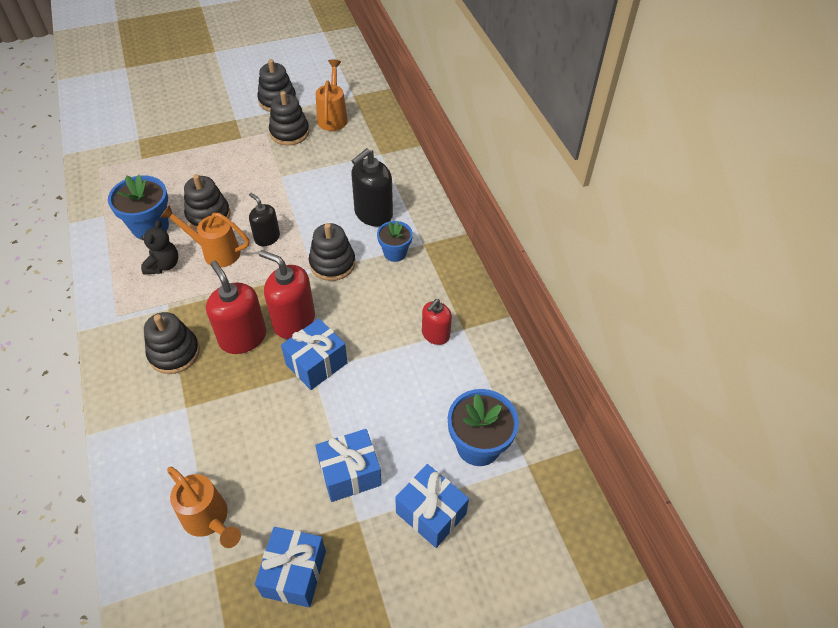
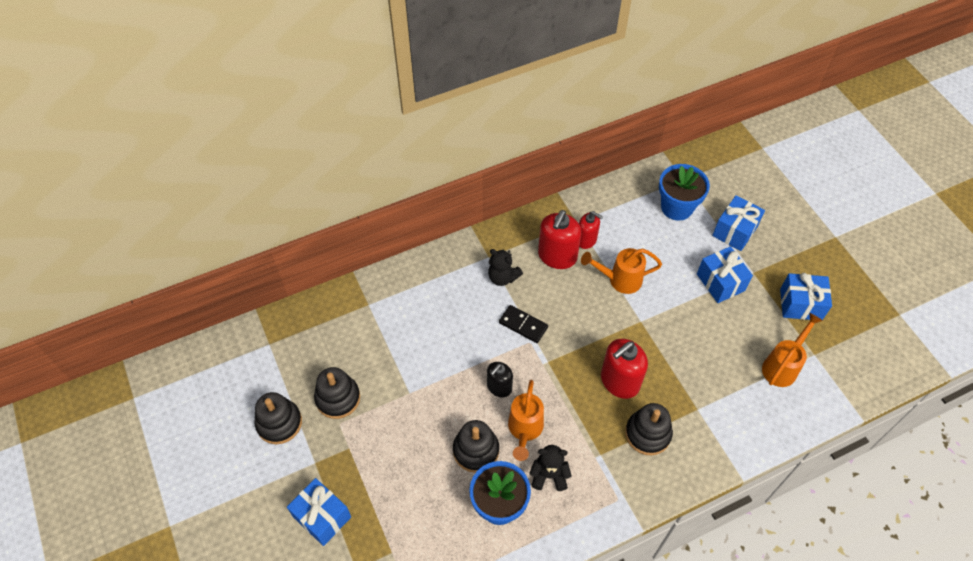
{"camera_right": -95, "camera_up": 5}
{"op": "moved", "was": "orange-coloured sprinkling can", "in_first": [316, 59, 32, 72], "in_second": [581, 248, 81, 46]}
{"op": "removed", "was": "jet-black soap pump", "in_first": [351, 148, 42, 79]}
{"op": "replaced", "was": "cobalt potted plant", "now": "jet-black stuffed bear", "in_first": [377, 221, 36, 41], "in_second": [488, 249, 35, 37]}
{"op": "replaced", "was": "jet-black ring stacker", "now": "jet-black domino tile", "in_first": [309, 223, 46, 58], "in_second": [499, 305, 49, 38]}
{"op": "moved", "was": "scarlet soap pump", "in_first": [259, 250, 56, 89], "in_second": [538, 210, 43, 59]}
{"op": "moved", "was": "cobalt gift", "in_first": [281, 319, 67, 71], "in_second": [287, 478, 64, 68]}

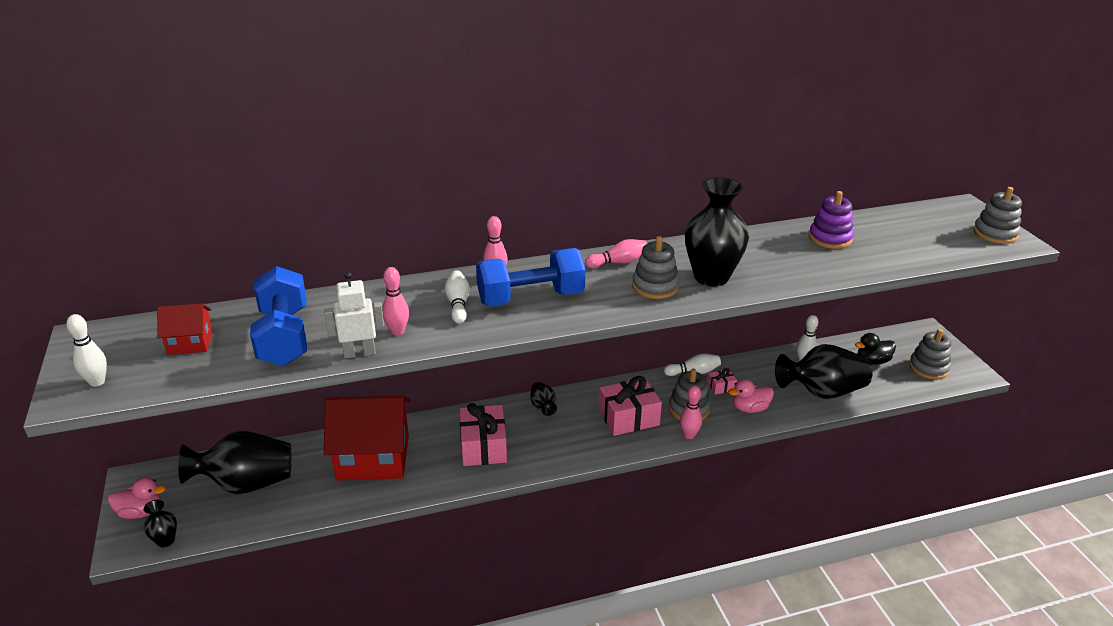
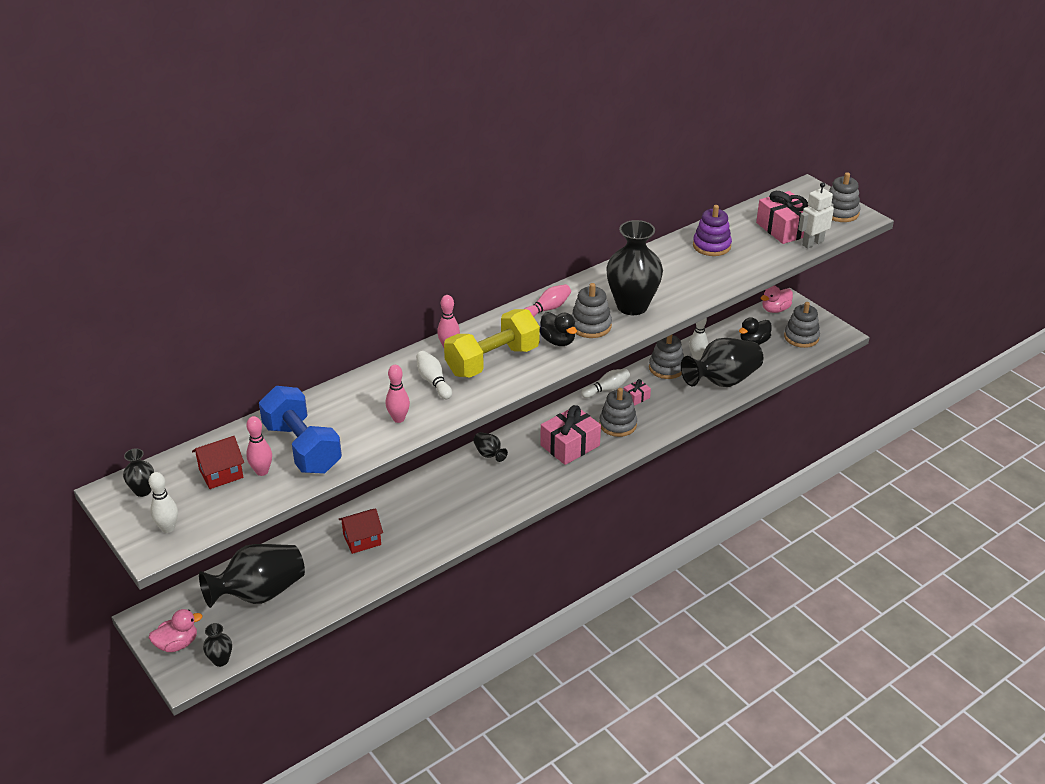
{"camera_right": -20, "camera_up": 5}
{"op": "recoloured", "was": "cobalt hand weight", "now": "yellow hand weight", "in_first": [476, 248, 110, 58], "in_second": [444, 309, 96, 69]}
{"op": "moved", "was": "pure white robot figure", "in_first": [324, 272, 60, 87], "in_second": [798, 182, 36, 67]}
{"op": "moved", "was": "rose-pink toy duck", "in_first": [728, 379, 46, 34], "in_second": [761, 286, 32, 27]}
{"op": "moved", "was": "rose-pink bowling pin", "in_first": [680, 385, 22, 54], "in_second": [246, 416, 26, 60]}
{"op": "resized", "was": "scarlet toy house", "in_first": [324, 396, 86, 85], "in_second": [339, 509, 44, 45], "ratio": 0.49}
{"op": "moved", "was": "rose-pink gift", "in_first": [460, 403, 47, 63], "in_second": [756, 191, 52, 53]}
{"op": "added", "now": "jet-black toy duck", "in_second": [540, 312, 37, 34]}
{"op": "added", "now": "ash-grey ring stacker", "in_second": [649, 335, 35, 44]}
{"op": "added", "now": "jet-black flower vase", "in_second": [123, 448, 31, 49]}

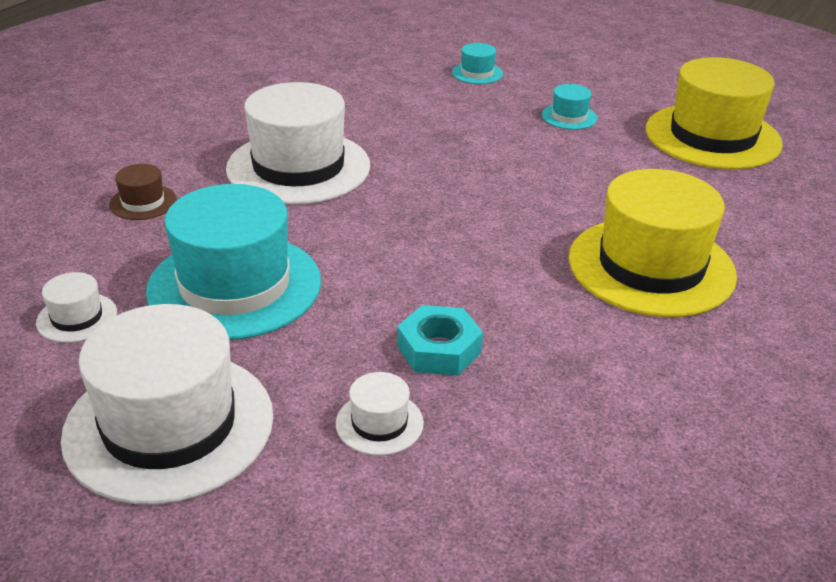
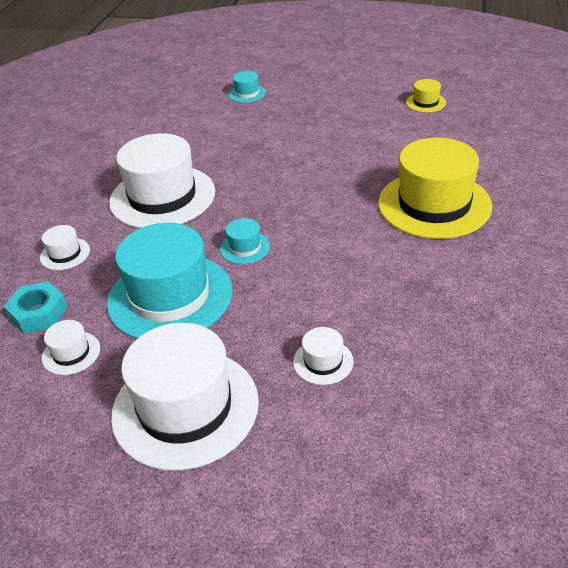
{"camera_right": -15, "camera_up": 5}
{"op": "resized", "was": "yellow hat", "in_first": [646, 57, 137, 112], "in_second": [406, 79, 40, 33], "ratio": 0.43}
{"op": "moved", "was": "aqua hat", "in_first": [542, 84, 56, 46], "in_second": [220, 218, 50, 46]}
{"op": "recoloured", "was": "brown hat", "now": "pure white hat", "in_first": [109, 164, 68, 56], "in_second": [40, 225, 50, 45]}
{"op": "moved", "was": "aqua hexagon nut", "in_first": [397, 305, 86, 70], "in_second": [4, 281, 64, 52]}

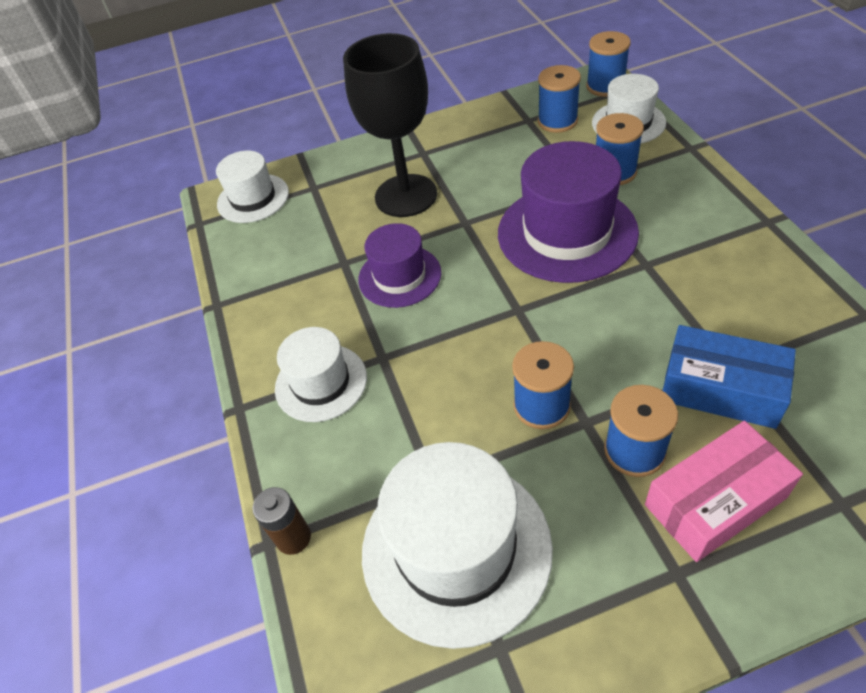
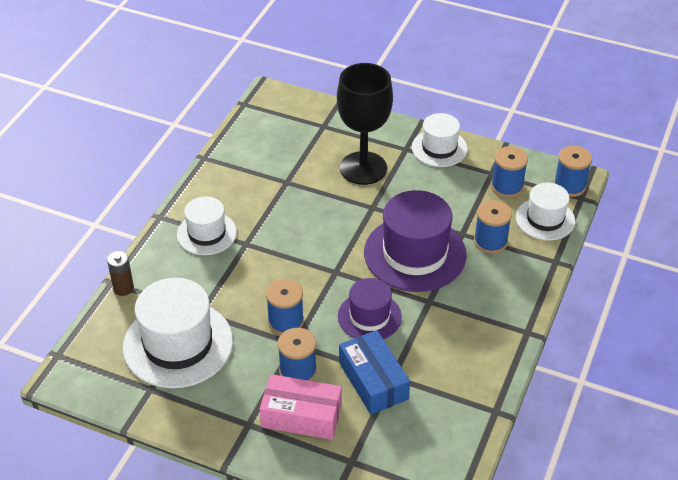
{"camera_right": 35, "camera_up": -5}
{"op": "moved", "was": "pure white hat", "in_first": [216, 151, 73, 72], "in_second": [412, 113, 56, 54]}
{"op": "moved", "was": "royal purple hat", "in_first": [358, 223, 83, 85], "in_second": [338, 278, 64, 61]}

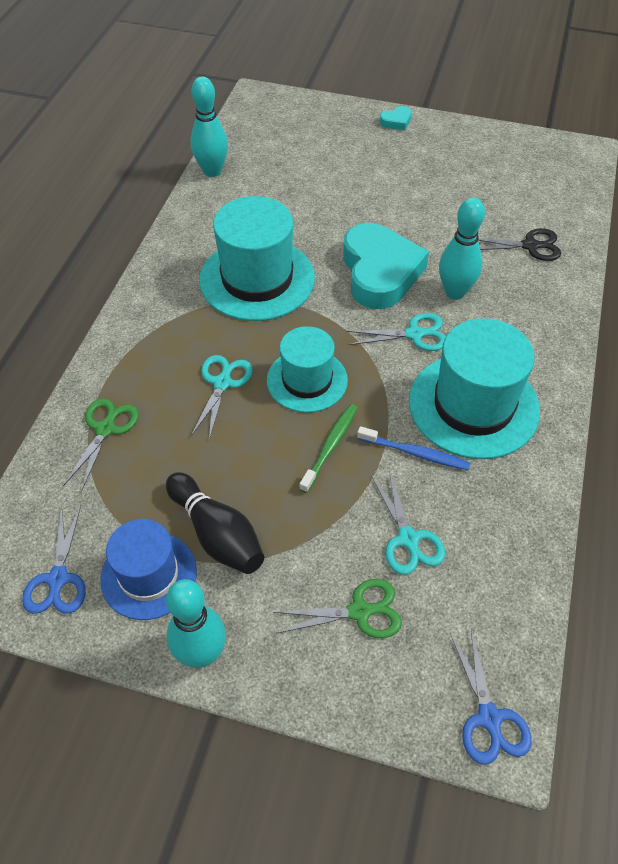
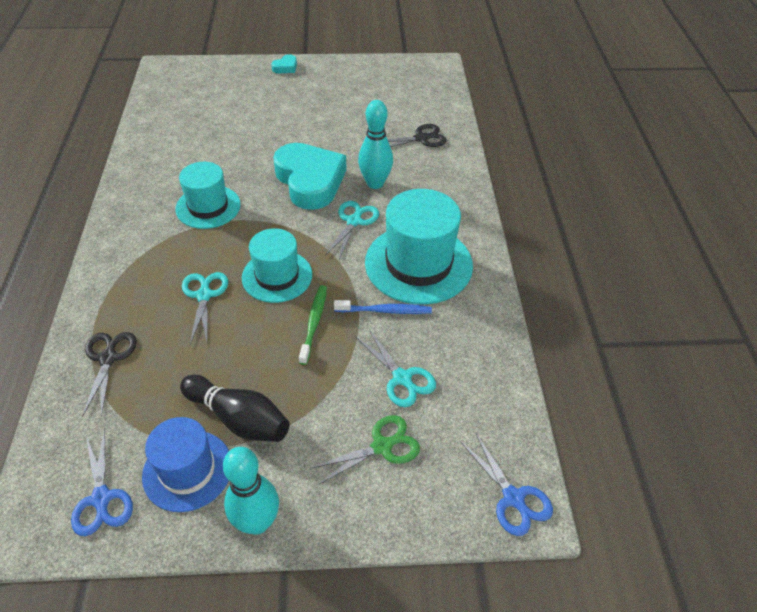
{"camera_right": -20, "camera_up": -5}
{"op": "removed", "was": "aqua bowling pin", "in_first": [190, 76, 38, 101]}
{"op": "resized", "was": "aqua hat", "in_first": [199, 196, 116, 125], "in_second": [175, 162, 66, 67], "ratio": 0.64}
{"op": "turned", "was": "aqua pair of scissors", "in_first": [346, 313, 100, 38], "in_second": [325, 201, 54, 58], "clockwise": -45}
{"op": "recoloured", "was": "emerald pair of scissors", "now": "jet-black pair of scissors", "in_first": [63, 398, 76, 94], "in_second": [82, 332, 55, 85]}

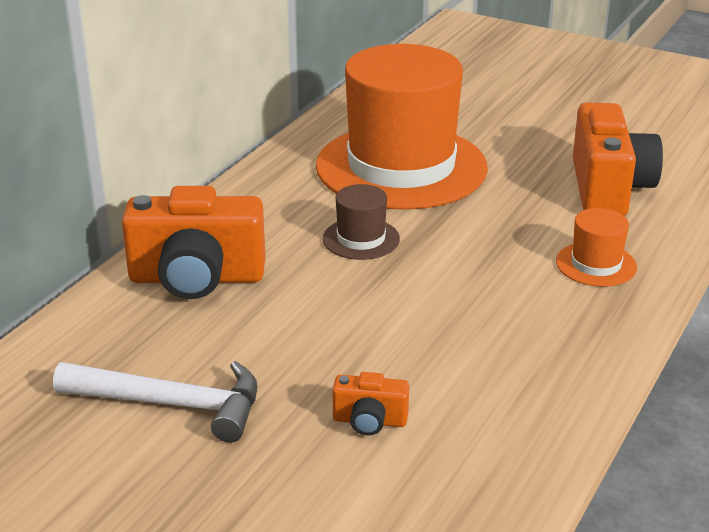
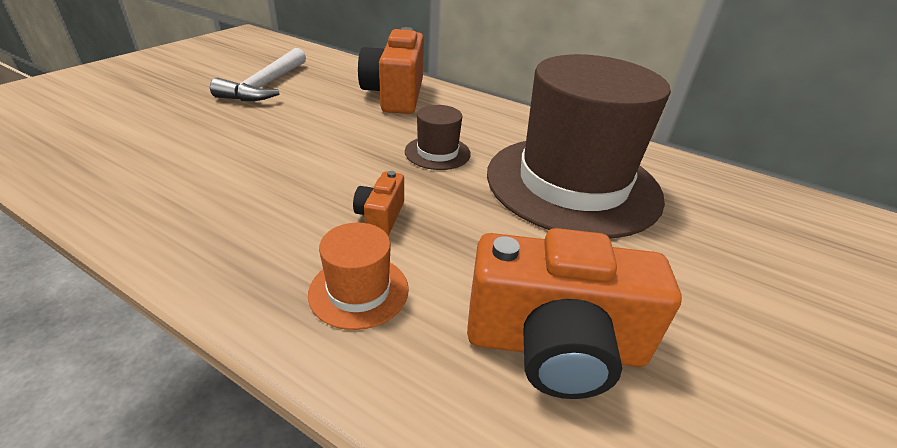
{"camera_right": 90, "camera_up": 5}
{"op": "recoloured", "was": "orange-coloured hat", "now": "brown hat", "in_first": [316, 44, 172, 166], "in_second": [487, 54, 184, 185]}
{"op": "moved", "was": "orange-coloured photo camera", "in_first": [332, 372, 77, 63], "in_second": [353, 171, 51, 65]}

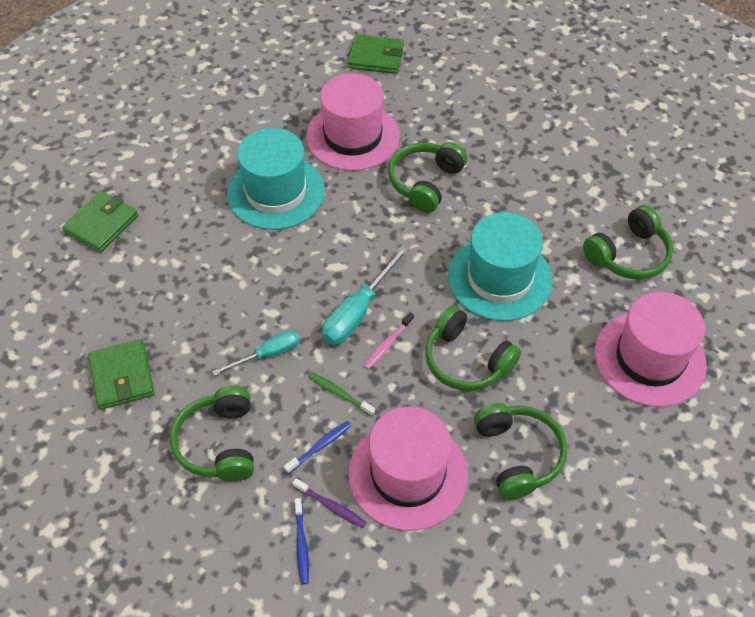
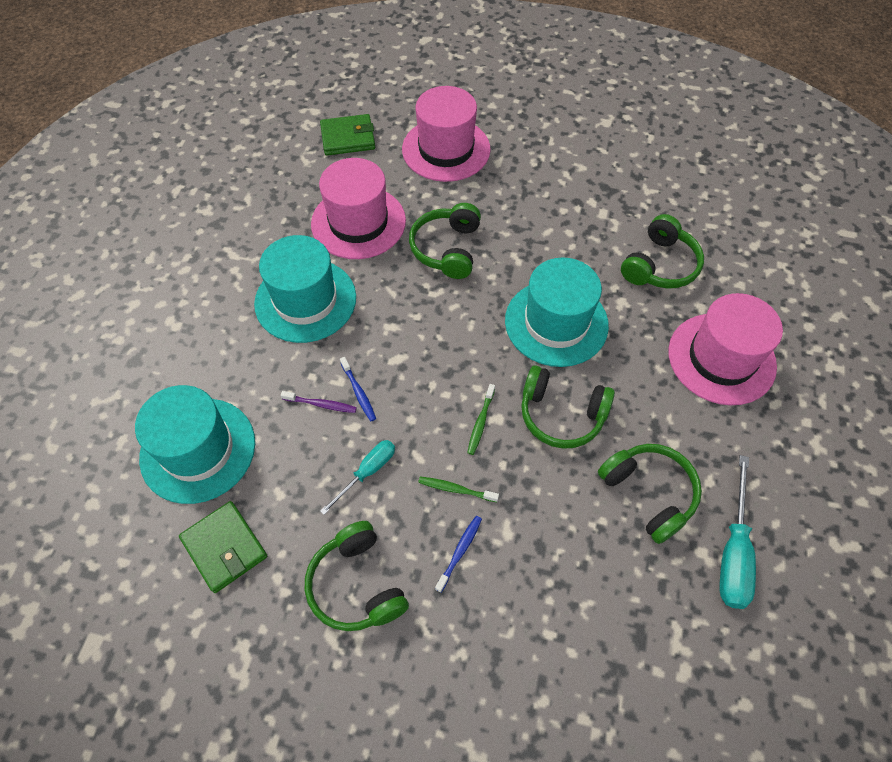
{"camera_right": -20, "camera_up": 5}
{"op": "removed", "was": "emerald wallet", "in_first": [62, 191, 76, 62]}
{"op": "moved", "was": "aqua flat screwdriver", "in_first": [322, 245, 88, 100], "in_second": [720, 455, 36, 154]}
{"op": "recoloured", "was": "rose-pink dental brush", "now": "emerald dental brush", "in_first": [364, 312, 50, 57], "in_second": [467, 384, 28, 71]}
{"op": "moved", "was": "rose-pink hat", "in_first": [349, 406, 119, 125], "in_second": [402, 86, 89, 96]}
{"op": "moved", "was": "royal purple dental brush", "in_first": [293, 478, 74, 50], "in_second": [281, 391, 76, 22]}
{"op": "moved", "was": "cobalt dental brush", "in_first": [294, 498, 15, 86], "in_second": [340, 357, 36, 64]}
{"op": "added", "now": "aqua hat", "in_second": [135, 385, 120, 119]}

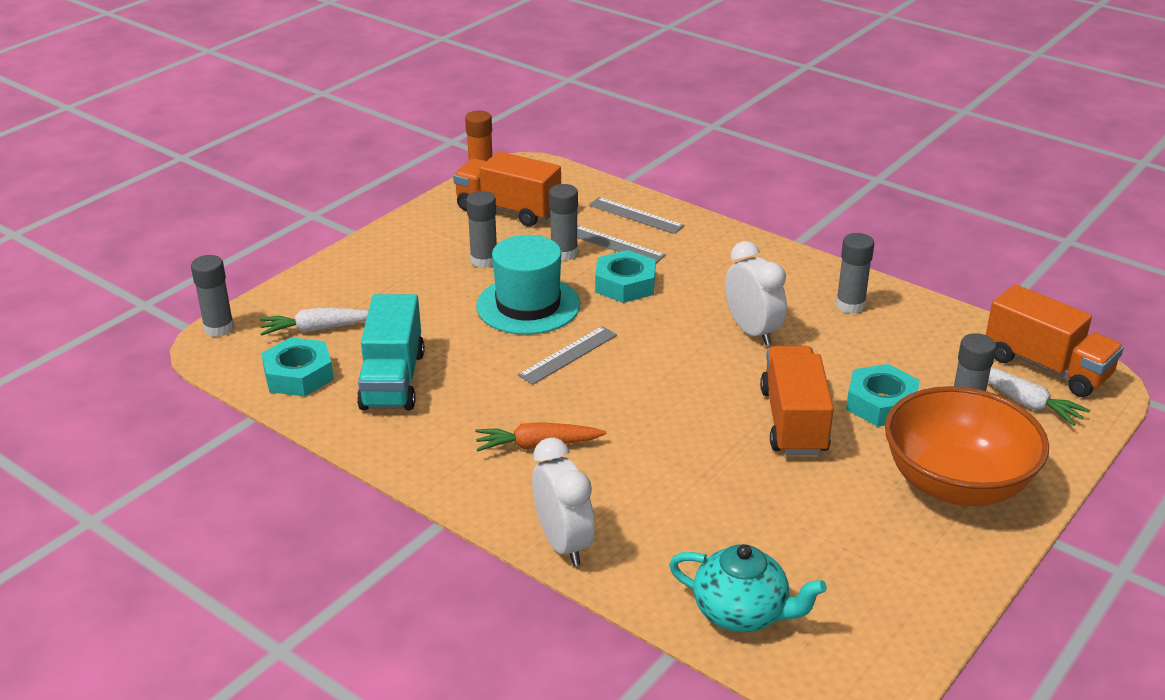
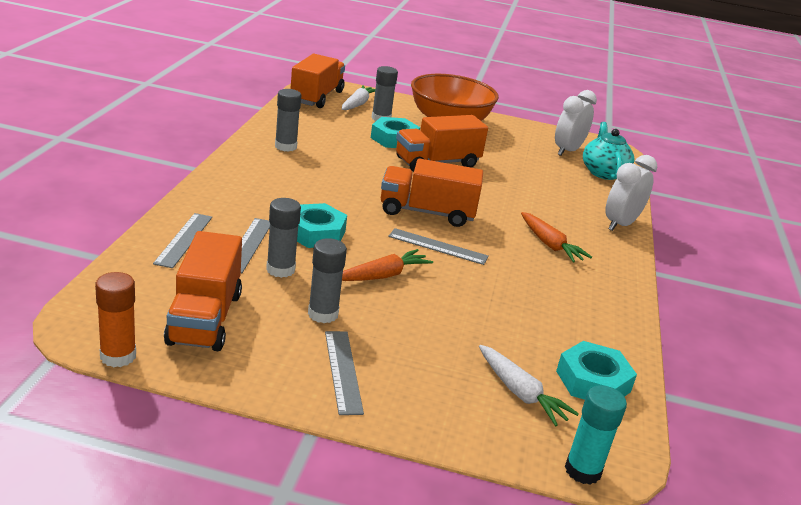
{"camera_right": -120, "camera_up": -5}
{"op": "replaced", "was": "aqua hat", "now": "orange-coloured toy carrot", "in_first": [476, 235, 104, 100], "in_second": [342, 249, 91, 32]}
{"op": "moved", "was": "pure white alarm clock", "in_first": [725, 241, 62, 105], "in_second": [555, 90, 42, 66]}
{"op": "recoloured", "was": "ash-grey glue stick", "now": "aqua glue stick", "in_first": [191, 255, 43, 82], "in_second": [565, 385, 62, 100]}
{"op": "removed", "was": "aqua truck", "in_first": [357, 294, 68, 116]}
{"op": "added", "now": "orange-coloured truck", "in_second": [381, 159, 102, 68]}
{"op": "added", "now": "ash-grey ruler", "in_second": [325, 331, 39, 84]}

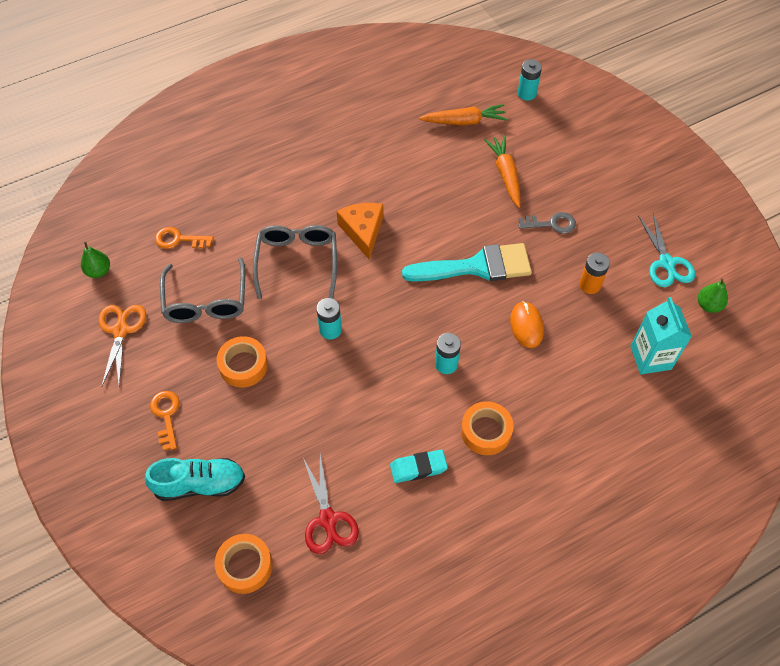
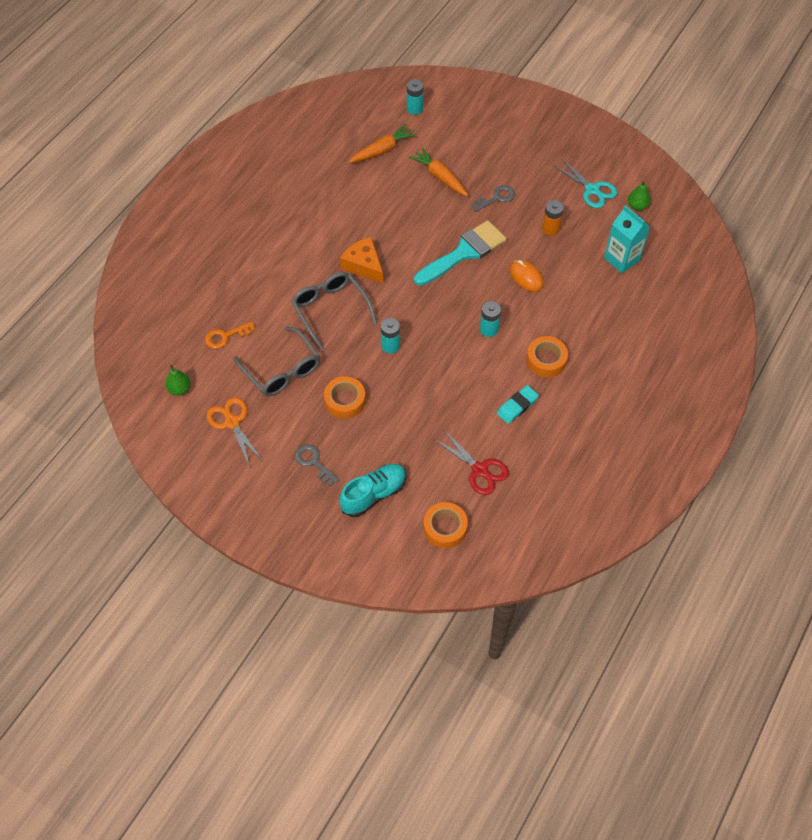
{"camera_right": -30, "camera_up": 0}
{"op": "recoloured", "was": "orange-coloured latchkey", "now": "ash-grey latchkey", "in_first": [150, 391, 30, 60], "in_second": [295, 444, 44, 42]}

